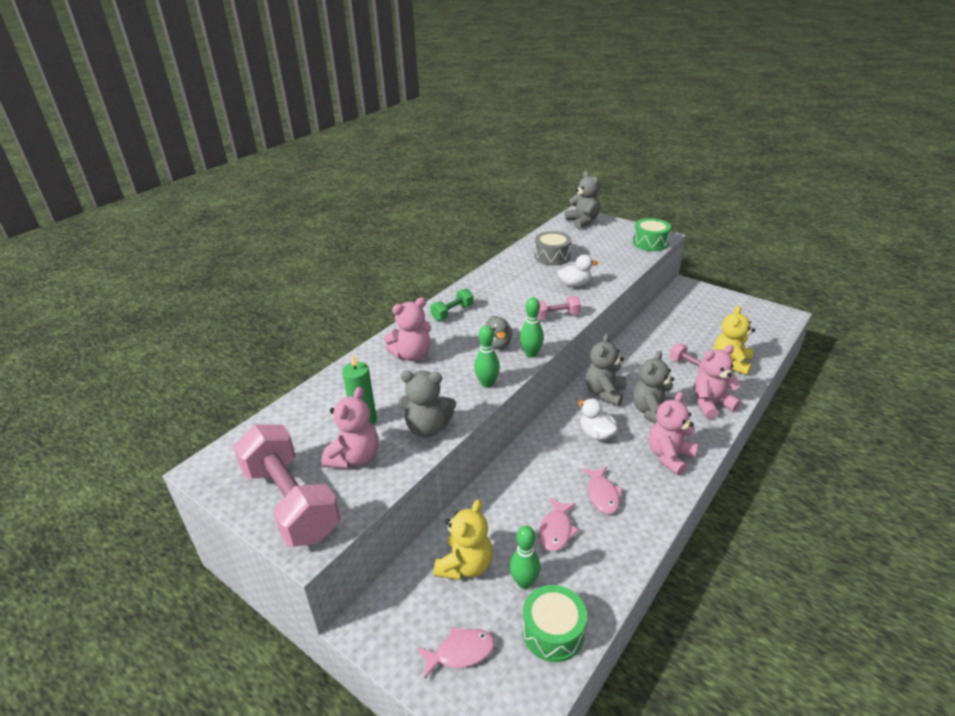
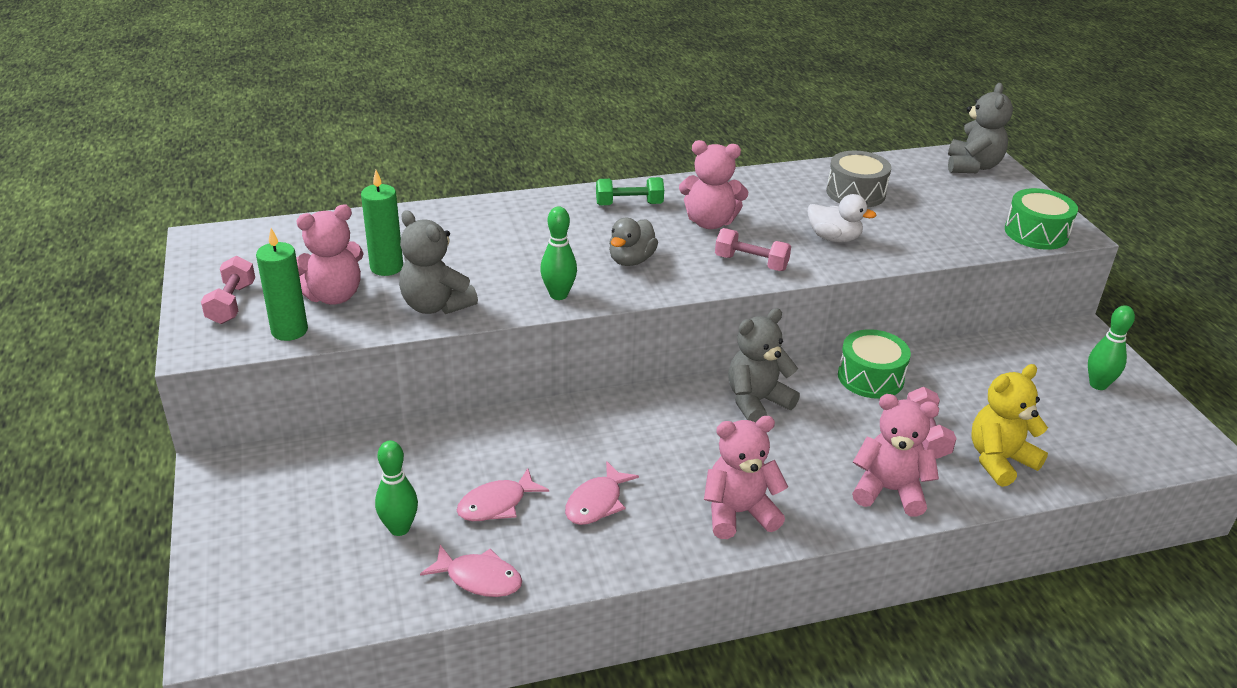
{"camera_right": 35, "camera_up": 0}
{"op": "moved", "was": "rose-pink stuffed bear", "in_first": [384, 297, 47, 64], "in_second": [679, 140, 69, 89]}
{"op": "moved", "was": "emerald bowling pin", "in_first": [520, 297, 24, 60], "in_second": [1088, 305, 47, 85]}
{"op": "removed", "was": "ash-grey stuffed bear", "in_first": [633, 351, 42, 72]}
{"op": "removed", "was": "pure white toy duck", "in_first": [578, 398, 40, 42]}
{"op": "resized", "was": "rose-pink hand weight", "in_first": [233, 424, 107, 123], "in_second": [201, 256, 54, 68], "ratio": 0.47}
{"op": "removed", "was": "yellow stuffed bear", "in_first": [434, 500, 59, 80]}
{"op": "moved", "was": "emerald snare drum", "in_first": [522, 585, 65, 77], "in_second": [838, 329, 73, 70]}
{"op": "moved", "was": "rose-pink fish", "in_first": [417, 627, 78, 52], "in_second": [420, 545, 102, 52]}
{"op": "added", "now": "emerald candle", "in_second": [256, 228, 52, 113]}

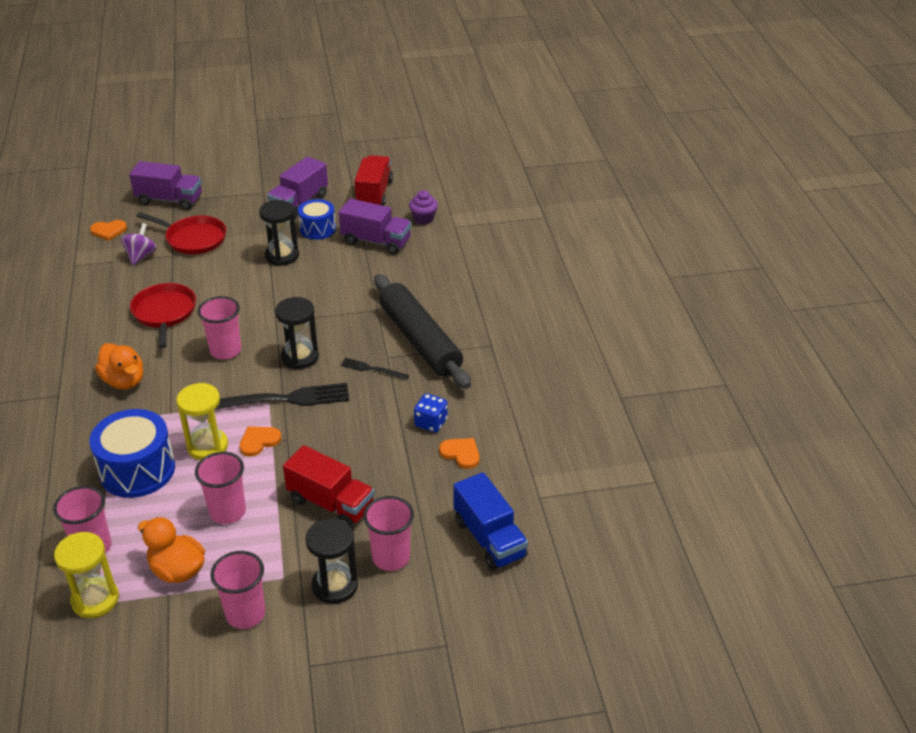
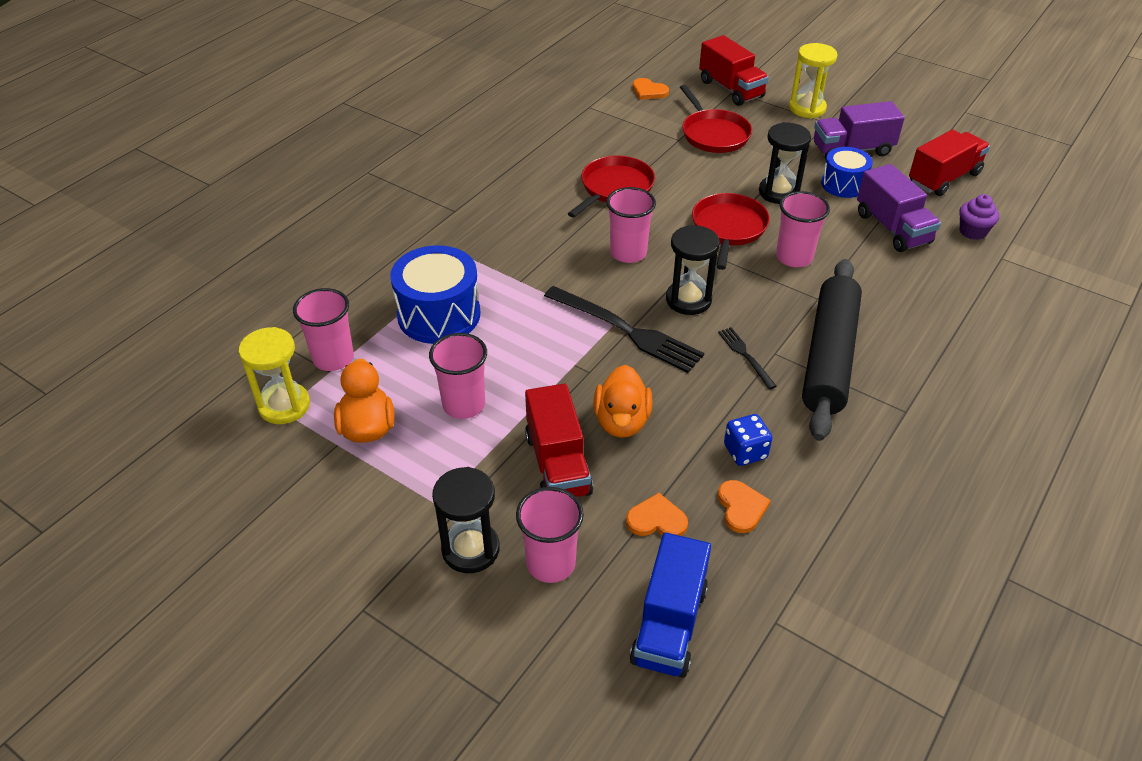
{"camera_right": 45, "camera_up": 5}
{"op": "recoloured", "was": "royal purple truck", "now": "scarlet truck", "in_first": [129, 161, 73, 49], "in_second": [699, 35, 70, 71]}
{"op": "removed", "was": "royal purple spinning top", "in_first": [121, 223, 36, 42]}
{"op": "moved", "was": "orange-coloured toy duck", "in_first": [95, 343, 48, 46], "in_second": [593, 365, 60, 73]}
{"op": "moved", "was": "yellow sandglass", "in_first": [176, 383, 52, 77], "in_second": [789, 43, 49, 75]}
{"op": "moved", "was": "orange-coloured love heart", "in_first": [239, 426, 42, 30], "in_second": [626, 493, 62, 43]}
{"op": "moved", "was": "rose-pink beaker", "in_first": [210, 551, 55, 78], "in_second": [776, 191, 54, 76]}
{"op": "added", "now": "scarlet frying pan", "in_second": [692, 193, 78, 77]}

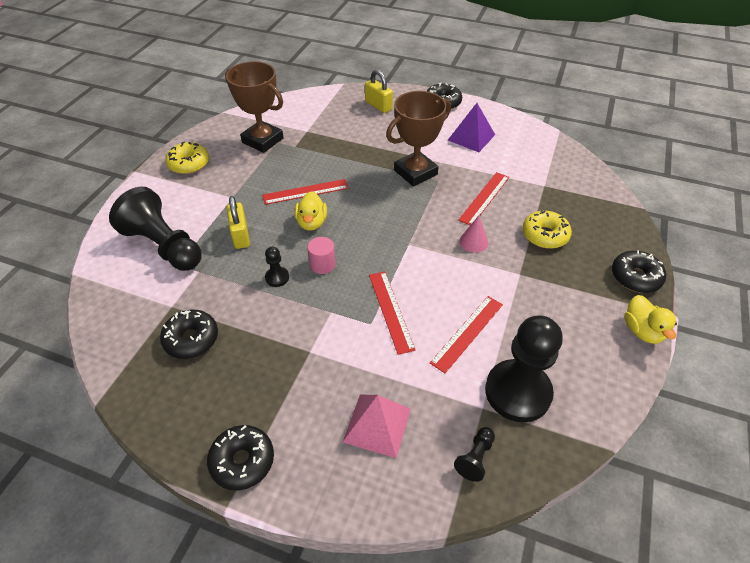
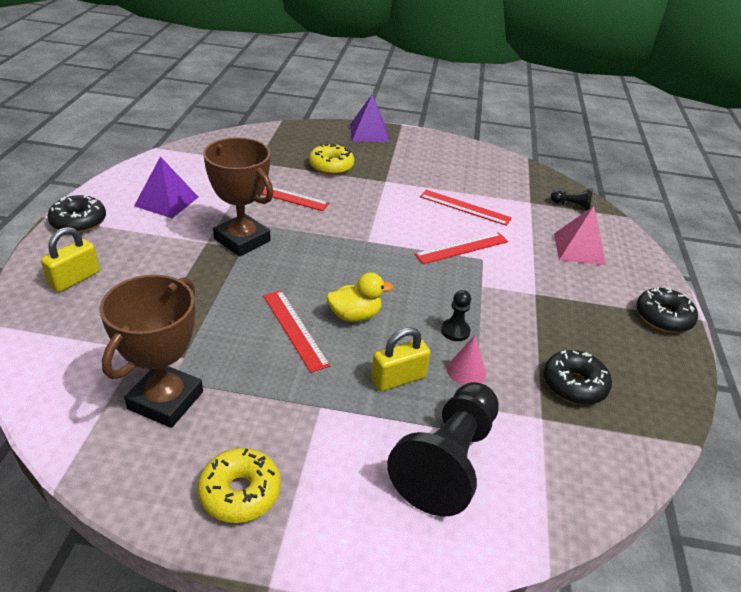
{"camera_right": -105, "camera_up": -10}
{"op": "moved", "was": "rose-pink cone shape", "in_first": [459, 215, 29, 38], "in_second": [447, 335, 39, 50]}
{"op": "removed", "was": "rose-pink cylinder", "in_first": [307, 237, 29, 37]}
{"op": "replaced", "was": "jet-black glazed donut", "now": "royal purple pyramid shape", "in_first": [612, 250, 54, 43], "in_second": [350, 94, 39, 48]}
{"op": "removed", "was": "yellow toy duck", "in_first": [624, 295, 53, 49]}
{"op": "removed", "was": "jet-black pawn", "in_first": [485, 316, 78, 106]}

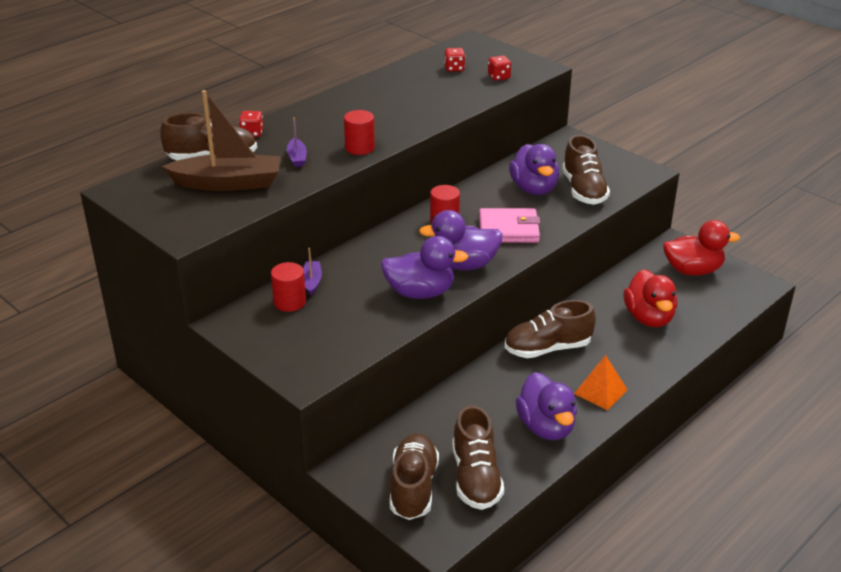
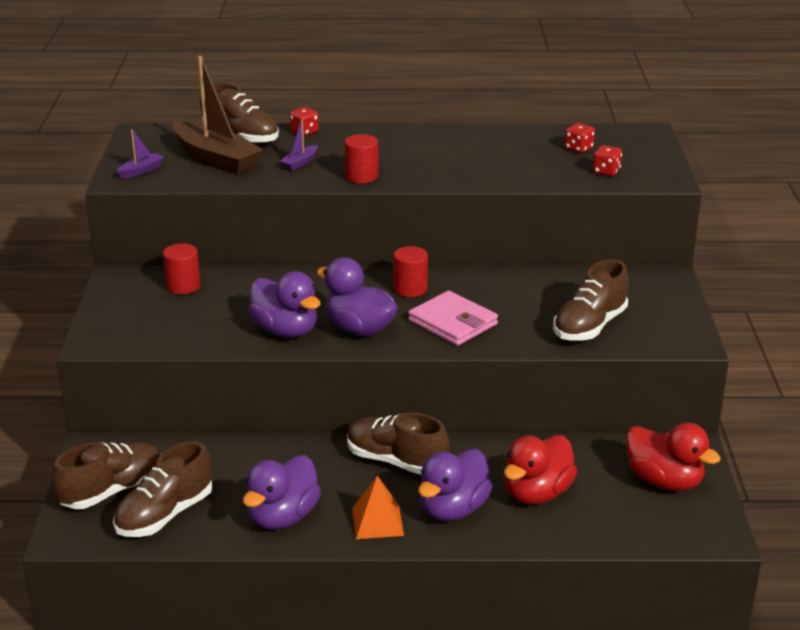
{"camera_right": 45, "camera_up": -5}
{"op": "moved", "was": "royal purple toy duck", "in_first": [509, 144, 50, 51], "in_second": [418, 449, 75, 72]}
{"op": "moved", "was": "royal purple sailboat", "in_first": [303, 248, 19, 47], "in_second": [117, 129, 47, 49]}

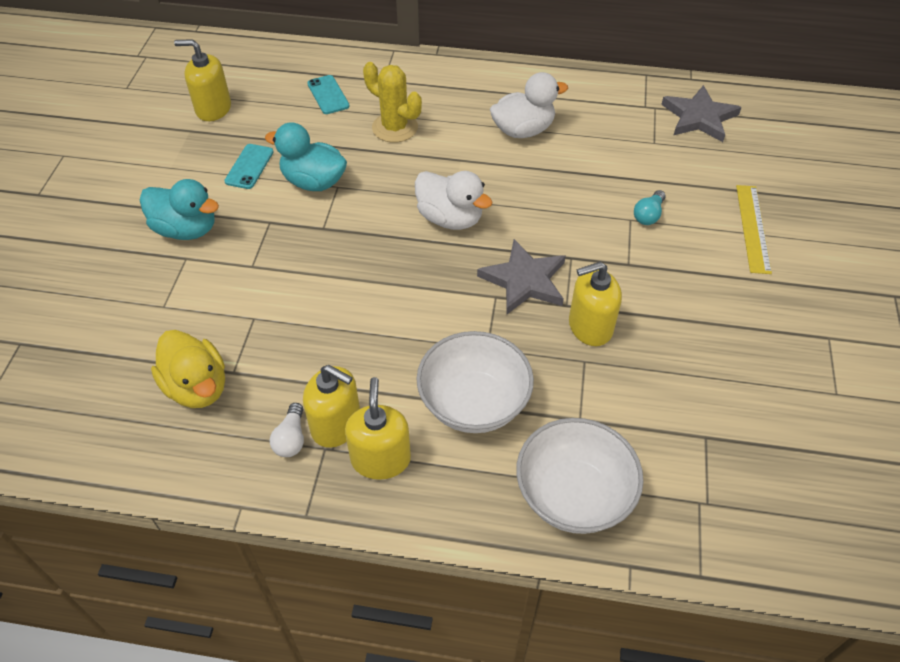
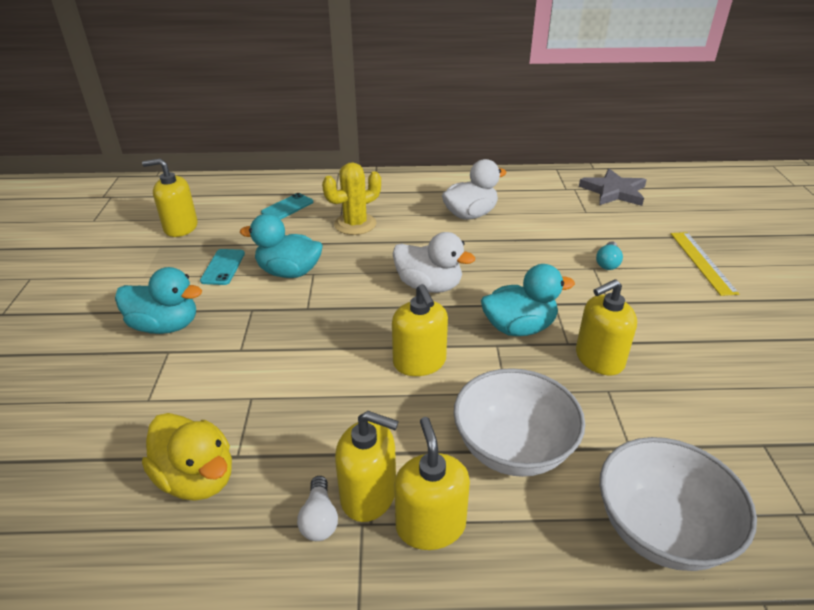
{"camera_right": -10, "camera_up": -15}
{"op": "turned", "was": "yellow prickly plant", "in_first": [363, 62, 59, 81], "in_second": [322, 162, 59, 73], "clockwise": -60}
{"op": "turned", "was": "aqua phone", "in_first": [307, 75, 43, 39], "in_second": [261, 193, 52, 27], "clockwise": 75}
{"op": "replaced", "was": "ash-grey star shape", "now": "aqua toy duck", "in_first": [477, 239, 89, 76], "in_second": [481, 264, 94, 72]}
{"op": "added", "now": "yellow soap pump", "in_second": [392, 284, 56, 92]}

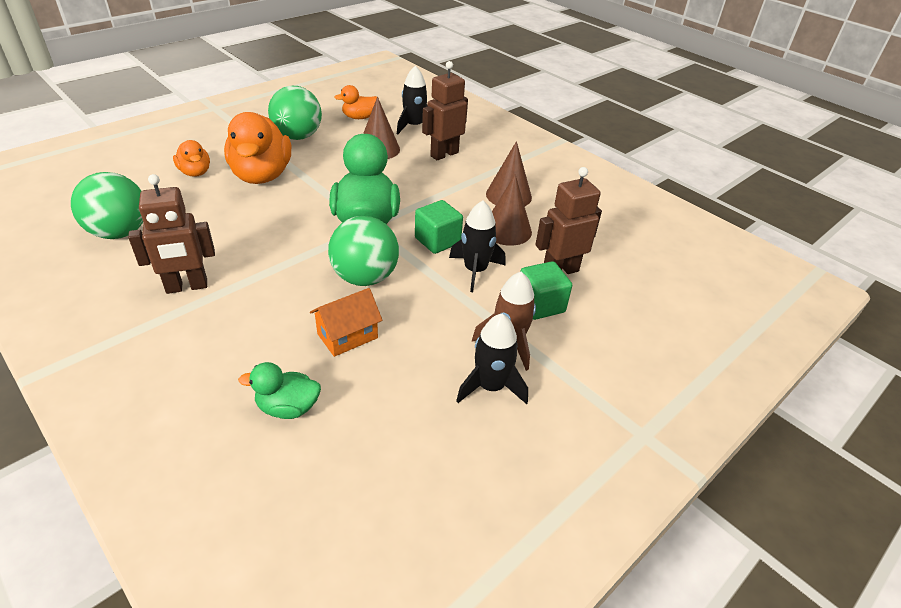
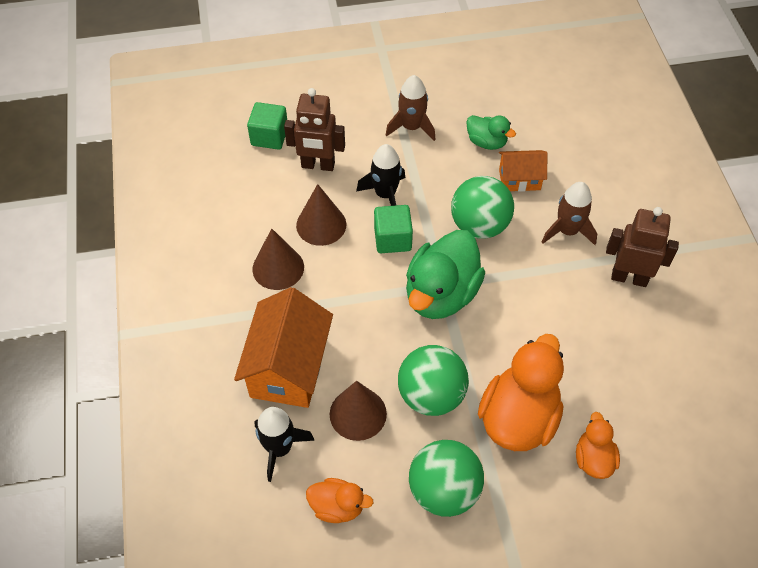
{"camera_right": -145, "camera_up": 15}
{"op": "replaced", "was": "brown robot figure", "now": "orange-coloured toy house", "in_first": [422, 61, 46, 99], "in_second": [234, 287, 99, 121]}
{"op": "moved", "was": "emerald sphere", "in_first": [71, 172, 72, 67], "in_second": [398, 345, 71, 71]}
{"op": "moved", "was": "emerald solid cube", "in_first": [520, 261, 52, 59], "in_second": [247, 102, 40, 48]}
{"op": "removed", "was": "jet-black spaceship", "in_first": [456, 314, 72, 90]}
{"op": "moved", "was": "emerald toy duck", "in_first": [238, 362, 83, 57], "in_second": [466, 115, 50, 35]}
{"op": "added", "now": "brown spaceship", "in_second": [542, 182, 55, 63]}

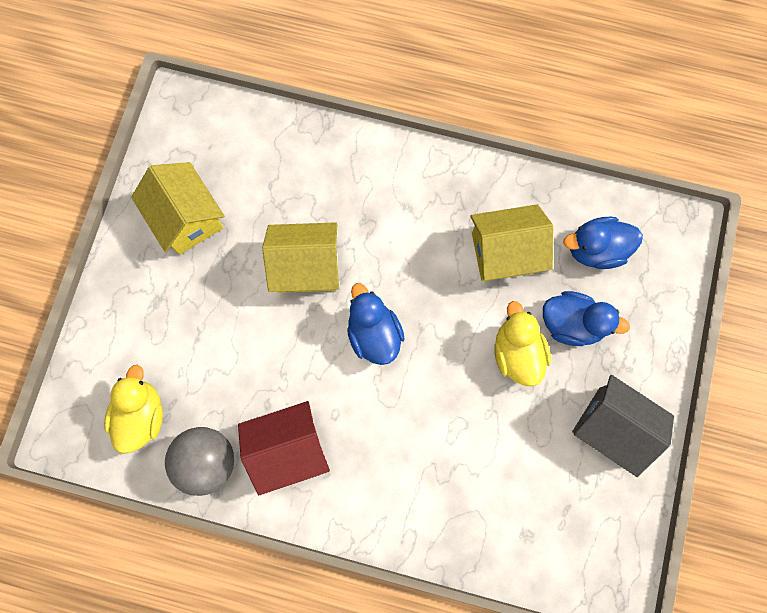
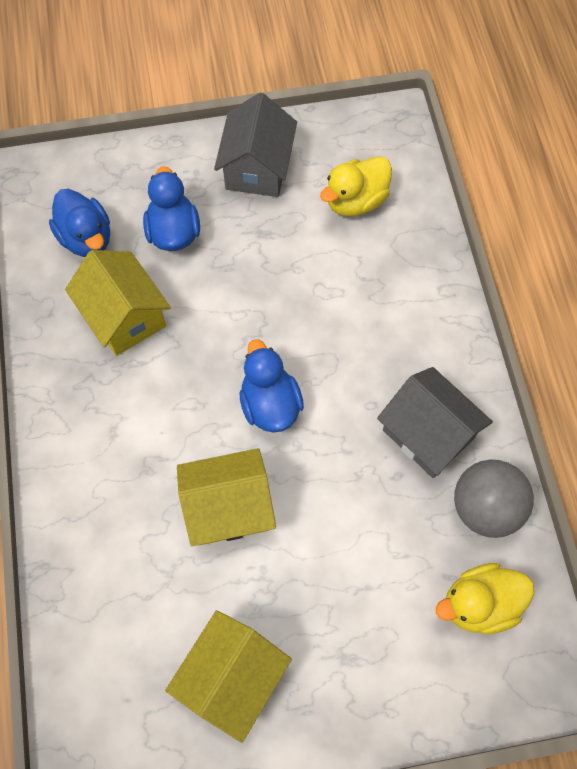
{"camera_right": -115, "camera_up": -10}
{"op": "turned", "was": "yellow toy house", "in_first": [262, 222, 77, 71], "in_second": [177, 448, 99, 98], "clockwise": -75}
{"op": "turned", "was": "cobalt toy duck", "in_first": [347, 283, 58, 82], "in_second": [240, 339, 64, 94], "clockwise": 120}
{"op": "moved", "was": "yellow toy duck", "in_first": [494, 301, 57, 85], "in_second": [320, 156, 72, 60]}
{"op": "recoloured", "was": "scarlet toy house", "now": "ash-grey toy house", "in_first": [238, 401, 92, 94], "in_second": [377, 367, 116, 111]}

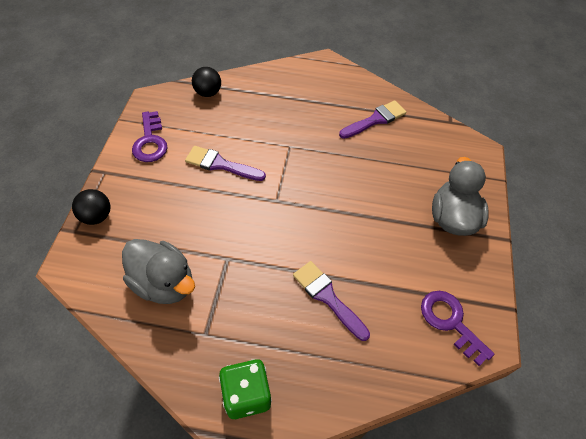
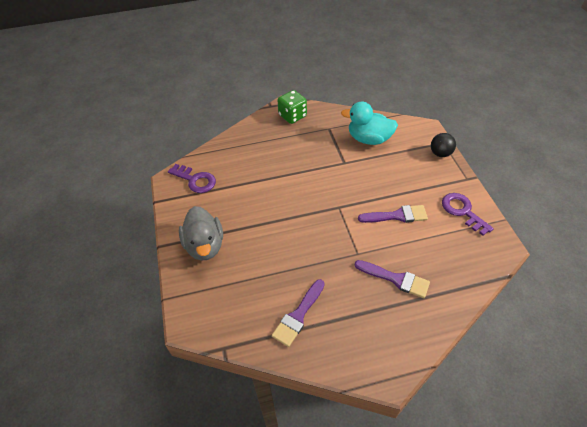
{"camera_right": 160, "camera_up": -5}
{"op": "removed", "was": "jet-black sphere", "in_first": [192, 67, 29, 30]}
{"op": "recoloured", "was": "ash-grey toy duck", "now": "aqua toy duck", "in_first": [122, 239, 73, 65], "in_second": [341, 102, 57, 43]}
{"op": "moved", "was": "royal purple brush", "in_first": [293, 261, 77, 80], "in_second": [355, 260, 75, 38]}

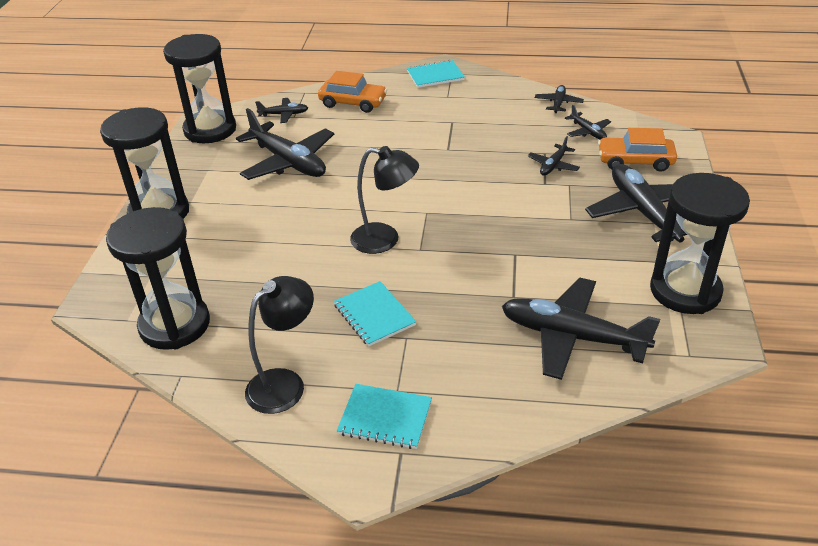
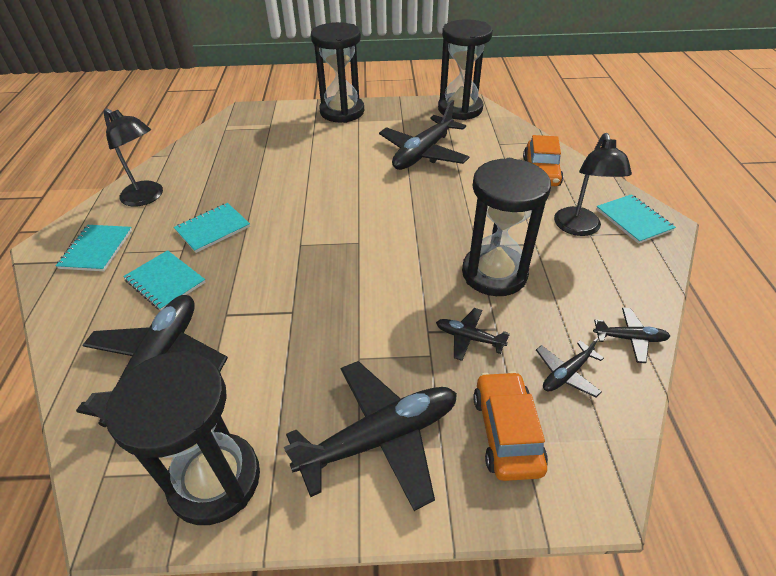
{"camera_right": 80, "camera_up": 5}
{"op": "removed", "was": "jet-black plane", "in_first": [255, 98, 53, 25]}
{"op": "moved", "was": "jet-black desk lamp", "in_first": [350, 146, 69, 108], "in_second": [554, 133, 78, 103]}
{"op": "moved", "was": "jet-black sandglass", "in_first": [106, 207, 104, 143], "in_second": [462, 158, 89, 138]}
{"op": "added", "now": "aqua notebook", "in_second": [123, 250, 83, 60]}

